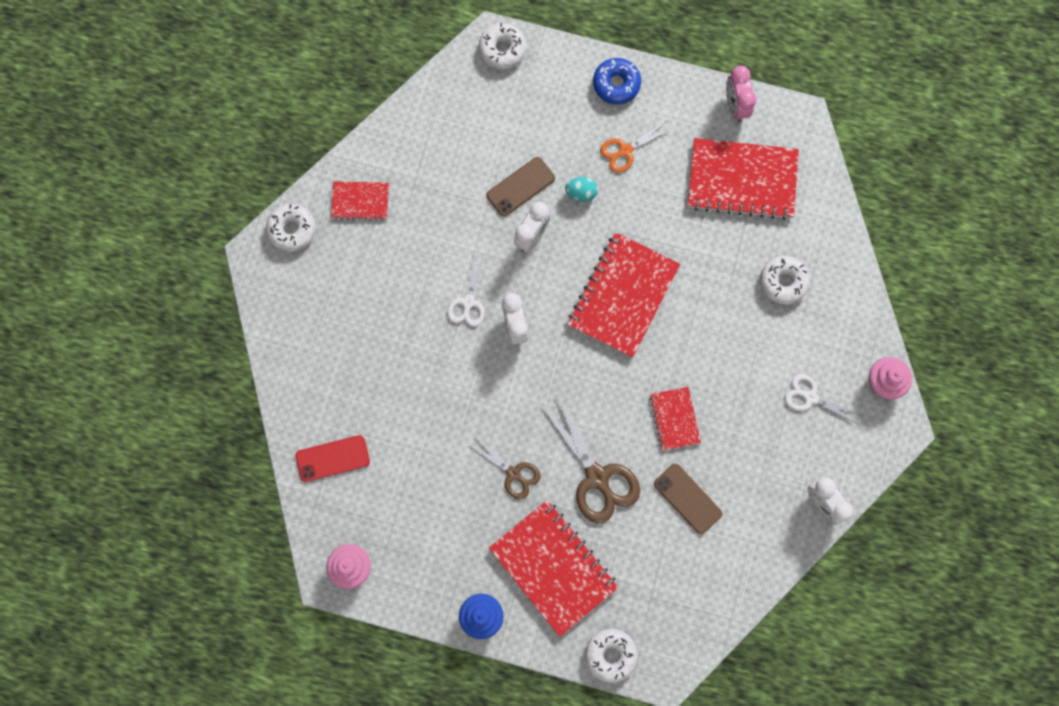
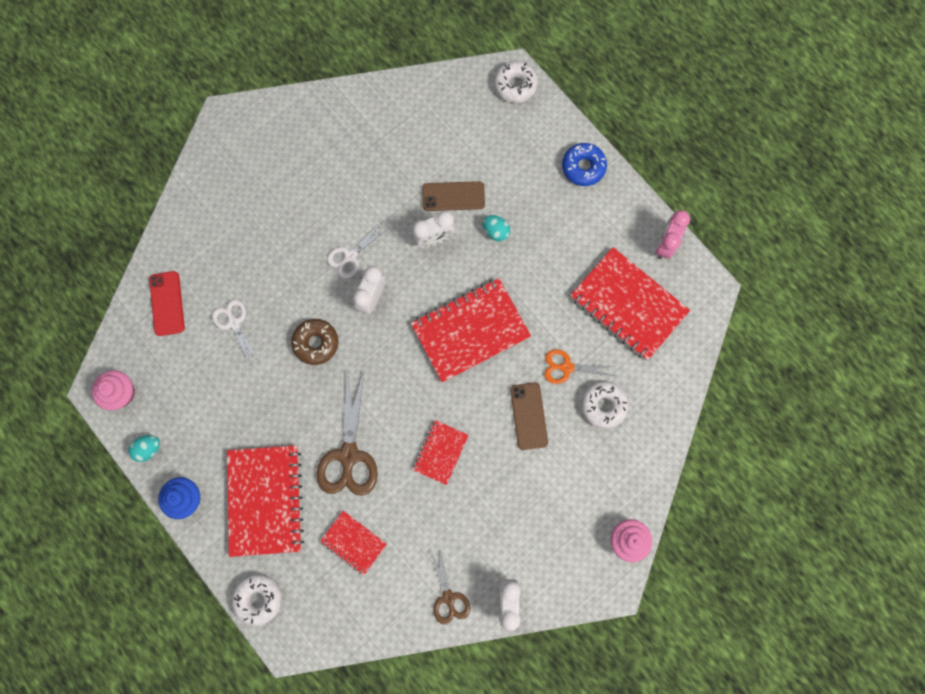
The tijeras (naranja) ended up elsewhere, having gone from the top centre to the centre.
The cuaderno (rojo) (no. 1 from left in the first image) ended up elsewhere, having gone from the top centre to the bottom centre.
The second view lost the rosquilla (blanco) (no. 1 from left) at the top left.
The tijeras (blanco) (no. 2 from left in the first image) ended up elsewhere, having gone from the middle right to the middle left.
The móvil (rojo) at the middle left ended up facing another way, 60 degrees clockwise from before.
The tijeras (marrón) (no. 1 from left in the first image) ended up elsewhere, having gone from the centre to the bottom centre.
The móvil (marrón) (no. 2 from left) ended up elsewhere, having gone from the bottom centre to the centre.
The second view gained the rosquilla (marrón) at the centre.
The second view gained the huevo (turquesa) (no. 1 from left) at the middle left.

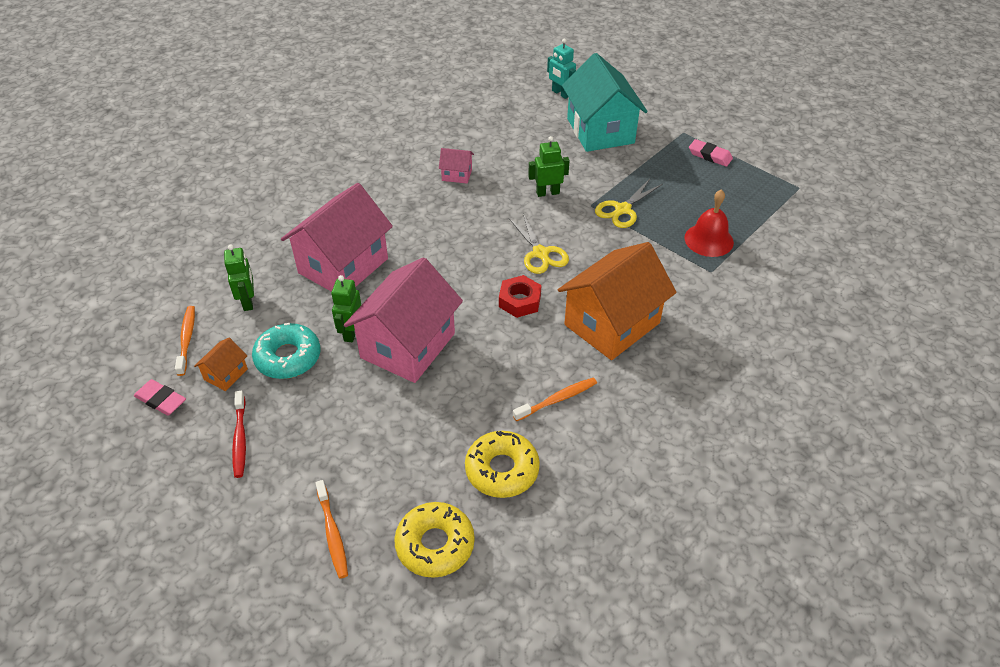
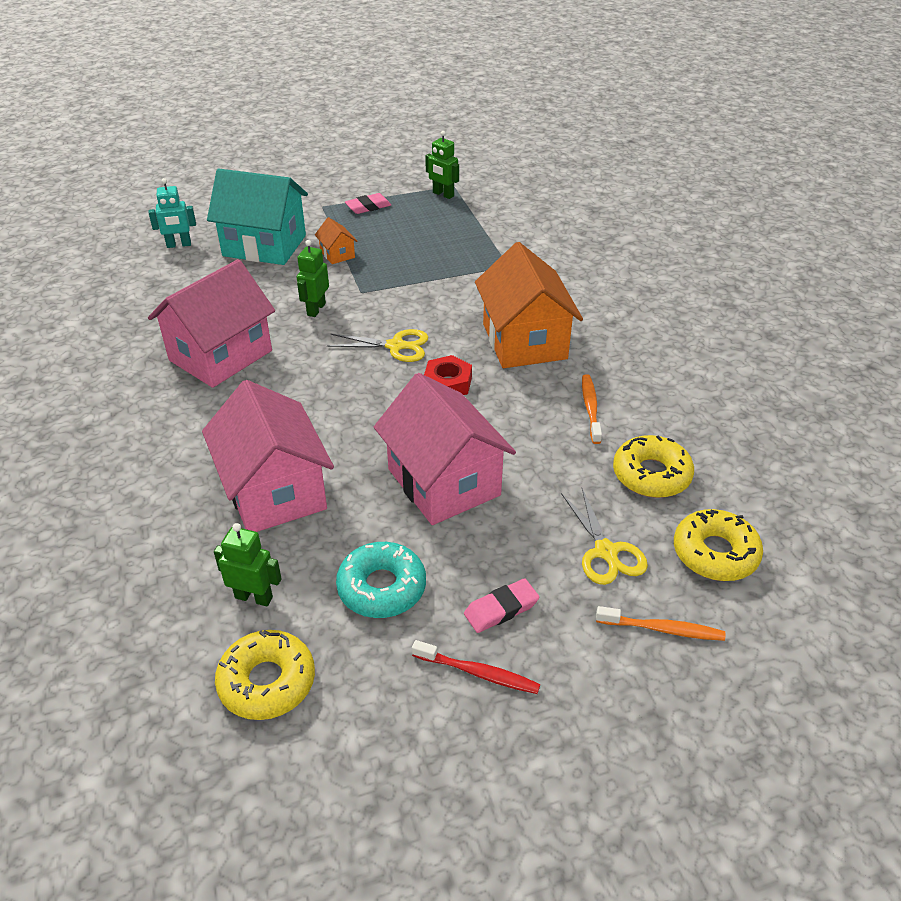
The size of the casa (rosa) (no. 3 from left in the first image) at the top centre changed by a factor of 2.33.
The tijeras (amarillo) (no. 2 from left) ended up elsewhere, having gone from the top centre to the middle right.
The second view lost the campana (rojo) at the middle right.
The robot (verde) (no. 2 from left in the first image) ended up elsewhere, having gone from the centre to the top centre.
Where the cepillo de dientes (naranja) (no. 1 from left) stood at the middle left, the rosquilla (amarillo) (no. 1 from left) came to stand at the bottom left.
The casa (naranja) (no. 1 from left) ended up elsewhere, having gone from the middle left to the top centre.
The goma de borrar (rosa) (no. 1 from left in the first image) ended up elsewhere, having gone from the middle left to the bottom centre.

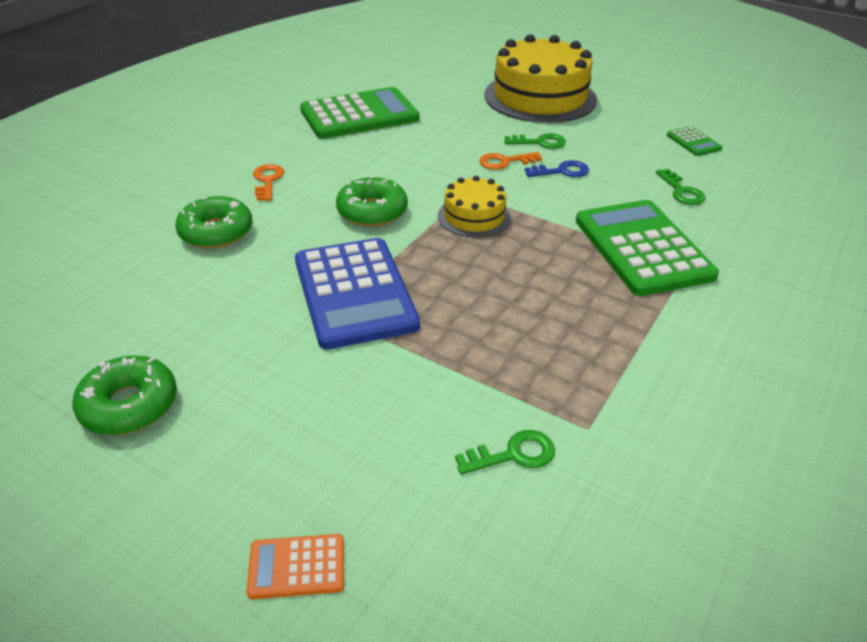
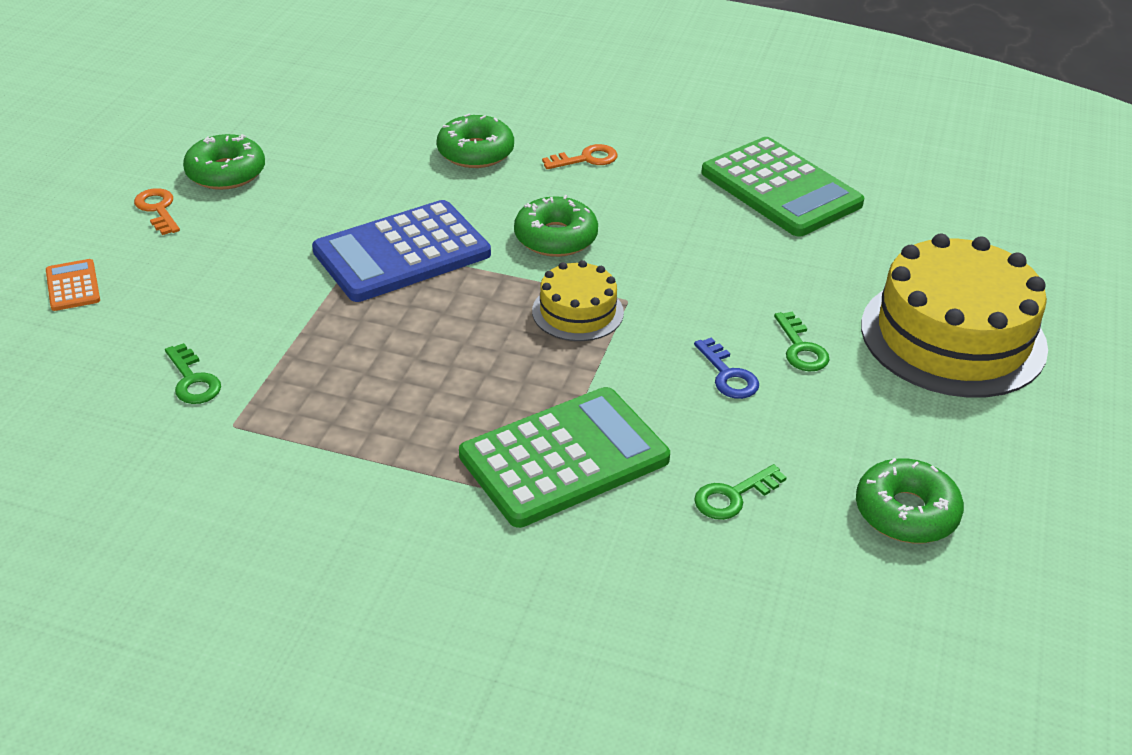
Where the calculadora (verde) (no. 3 from left) stood at the top right, the rosquilla (verde) (no. 4 from left) came to stand at the middle right.
The llave (naranja) (no. 2 from left in the first image) ended up elsewhere, having gone from the top centre to the top left.

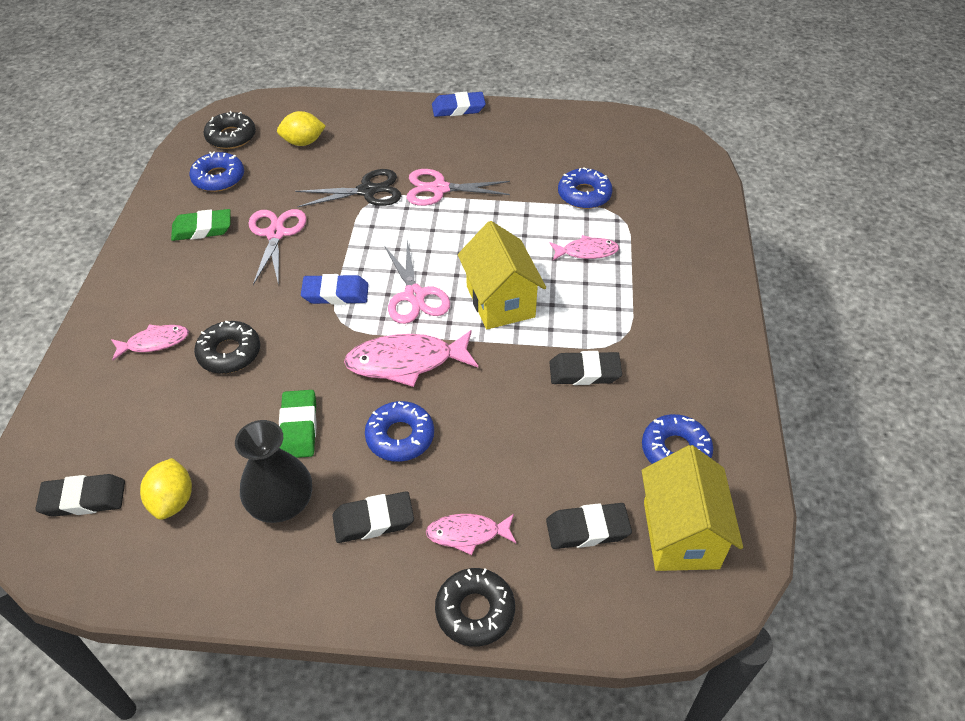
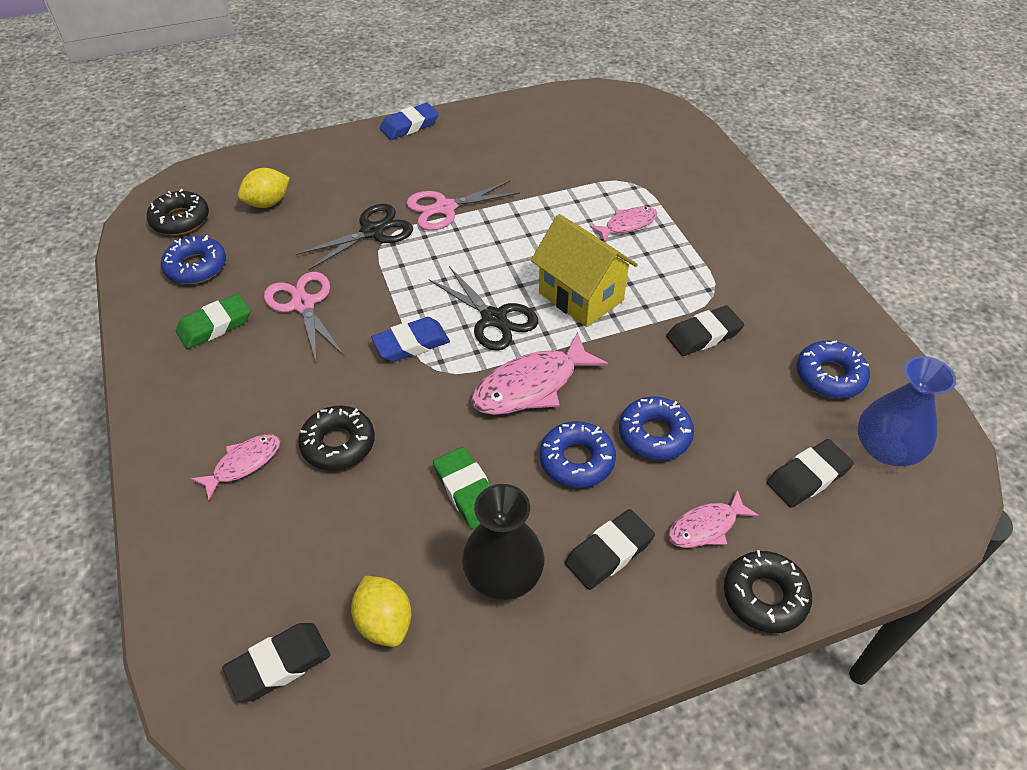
The rosquilla (azul) (no. 3 from left) ended up elsewhere, having gone from the top centre to the centre.
What was the tijeras (rosa) (no. 2 from left) at the centre turned into the tijeras (negro) (no. 2 from left) at the centre.
Where the casa (amarillo) (no. 2 from left) stood at the bottom right, the florero (azul) came to stand at the middle right.

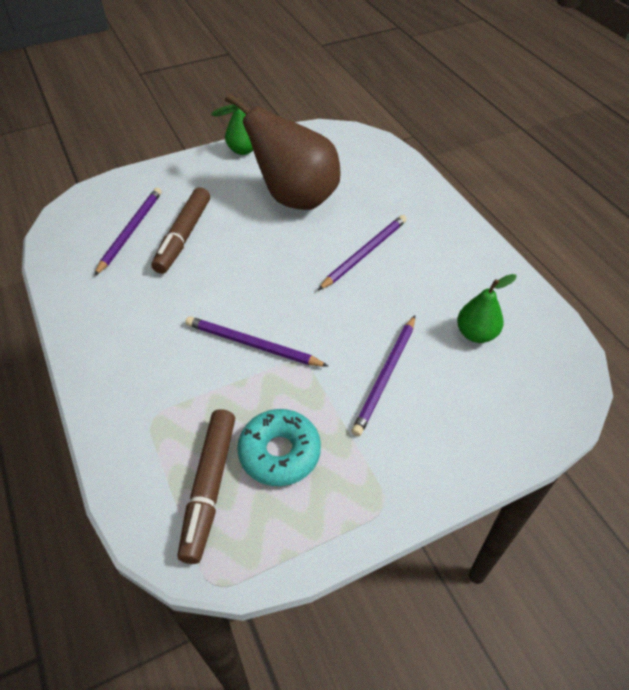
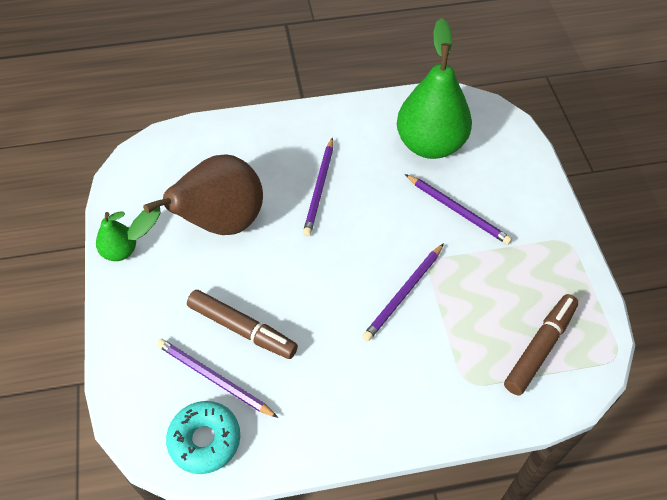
The lápiz (morado) (no. 3 from left in the first image) at the centre ended up facing another way, 135 degrees counterclockwise from before.
The size of the pera (verde) (no. 2 from left) at the middle right changed by a factor of 2.08.
The rotulador (marrón) (no. 2 from left) at the bottom left ended up facing another way, 75 degrees counterclockwise from before.
The rosquilla (turquesa) ended up elsewhere, having gone from the centre to the bottom left.

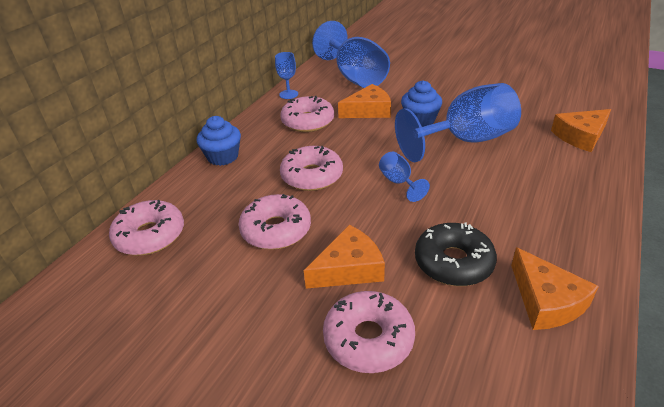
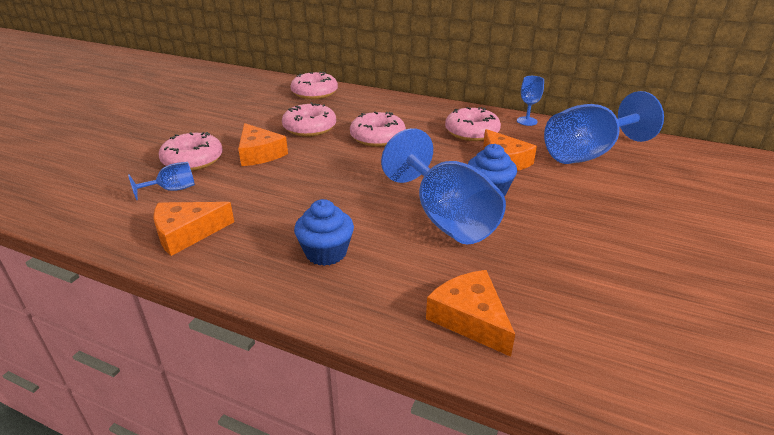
The magdalena (azul) (no. 1 from left) ended up elsewhere, having gone from the middle left to the centre.
The copa (azul) (no. 3 from left in the first image) ended up elsewhere, having gone from the centre to the middle left.
The second view lost the rosquilla (negro) at the middle right.

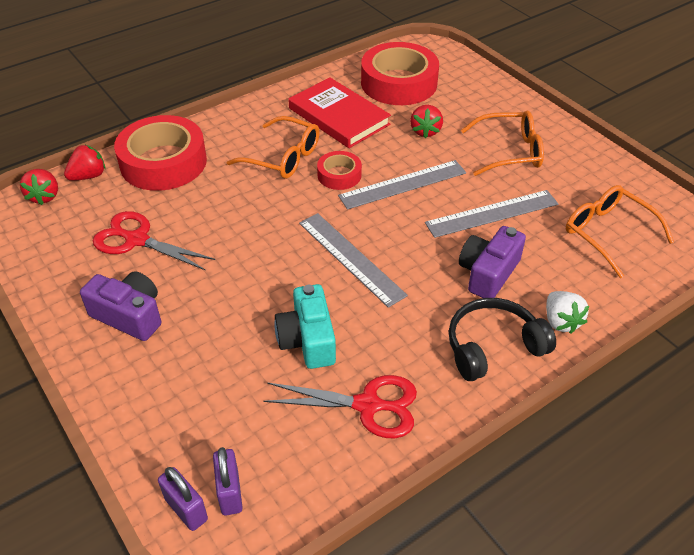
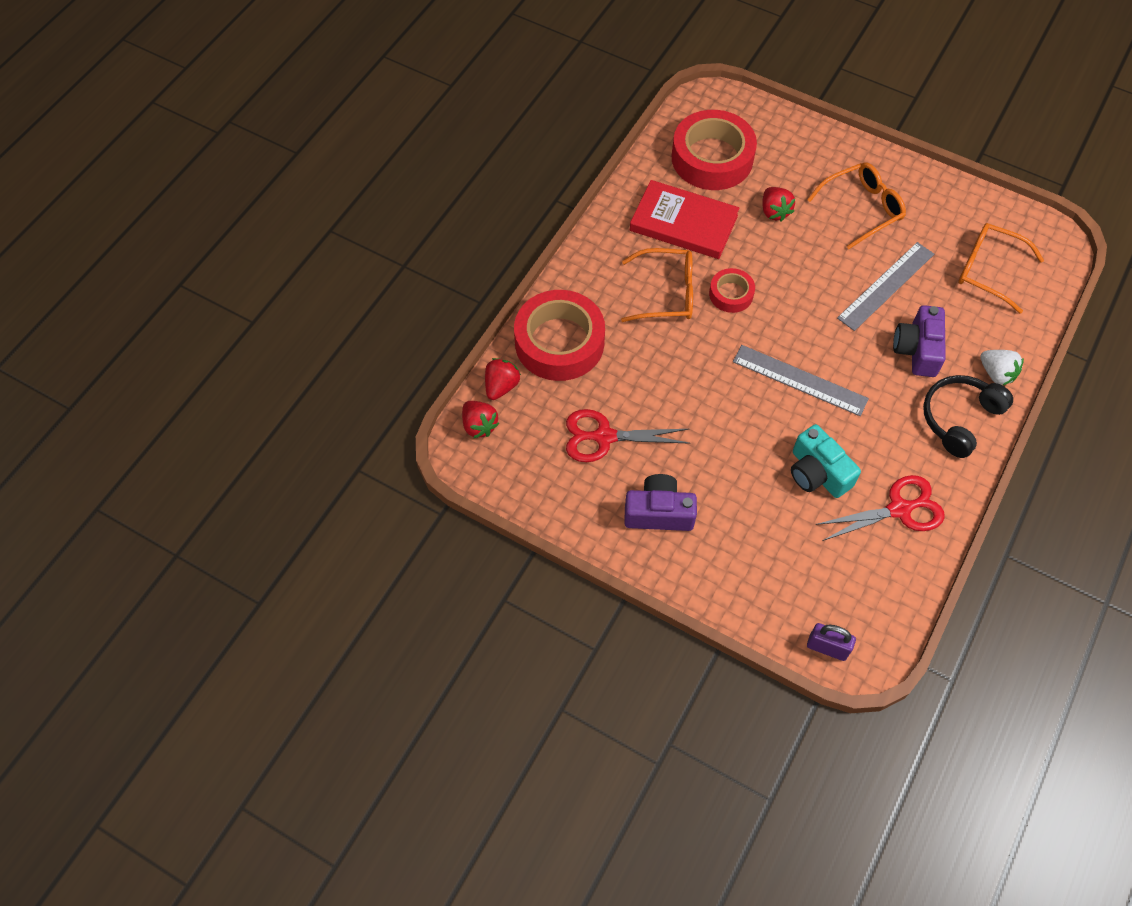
The second view lost the regla (gris) (no. 2 from left) at the centre.
The second view lost the candado (morado) (no. 2 from left) at the bottom left.

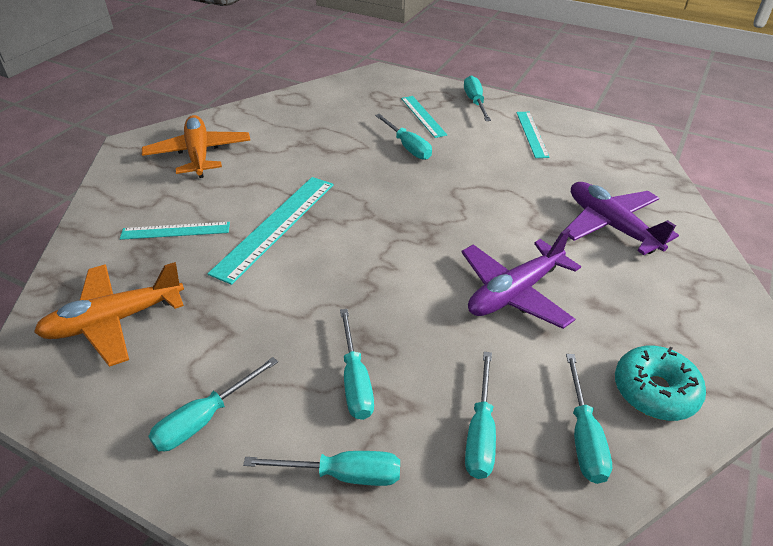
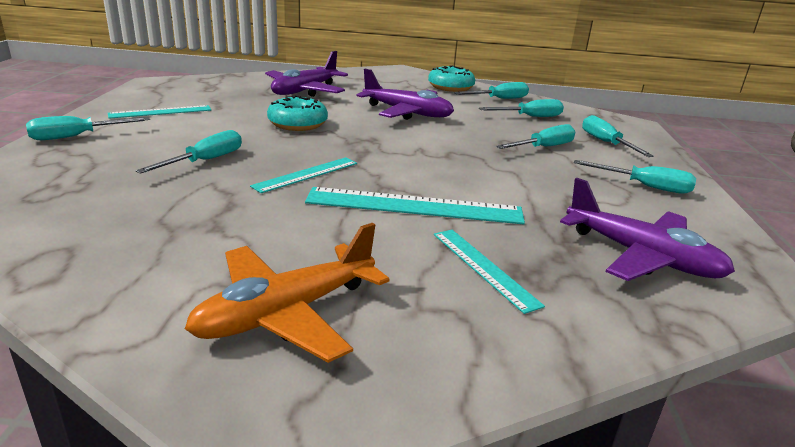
The regla (turquesa) (no. 3 from left in the first image) ended up elsewhere, having gone from the top centre to the centre.
What was the avión (naranja) (no. 1 from left) at the middle left turned into the avión (morado) (no. 3 from left) at the middle right.
The second view gained the rosquilla (turquesa) (no. 1 from left) at the top centre.

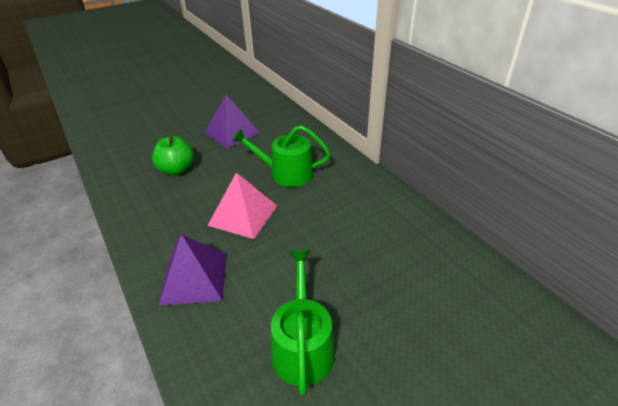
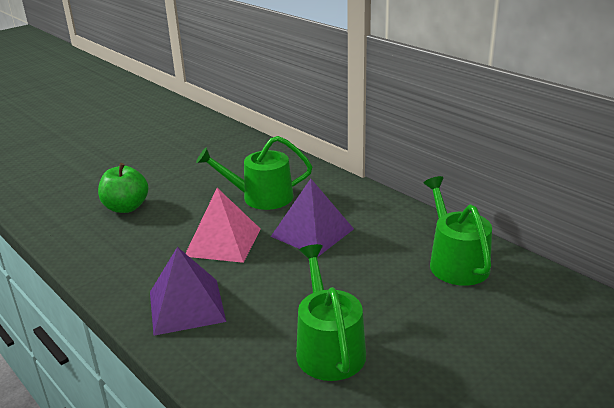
The pirámide (morado) (no. 2 from left) ended up elsewhere, having gone from the top centre to the centre.
The second view gained the regadera (verde) (no. 3 from left) at the middle right.

